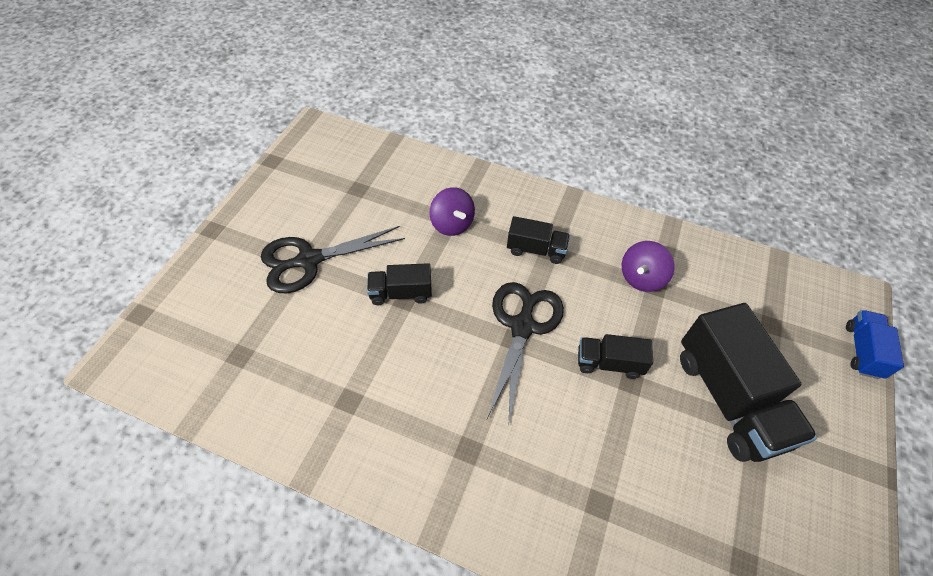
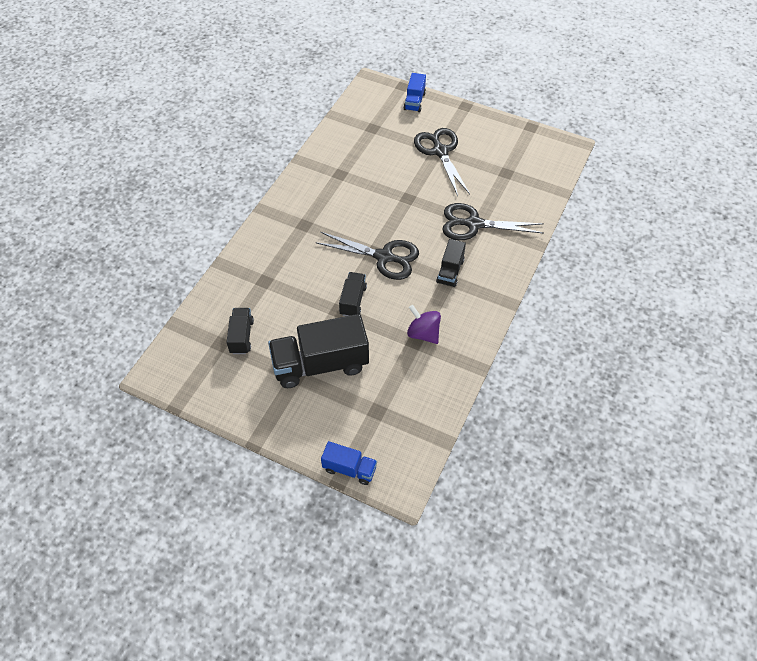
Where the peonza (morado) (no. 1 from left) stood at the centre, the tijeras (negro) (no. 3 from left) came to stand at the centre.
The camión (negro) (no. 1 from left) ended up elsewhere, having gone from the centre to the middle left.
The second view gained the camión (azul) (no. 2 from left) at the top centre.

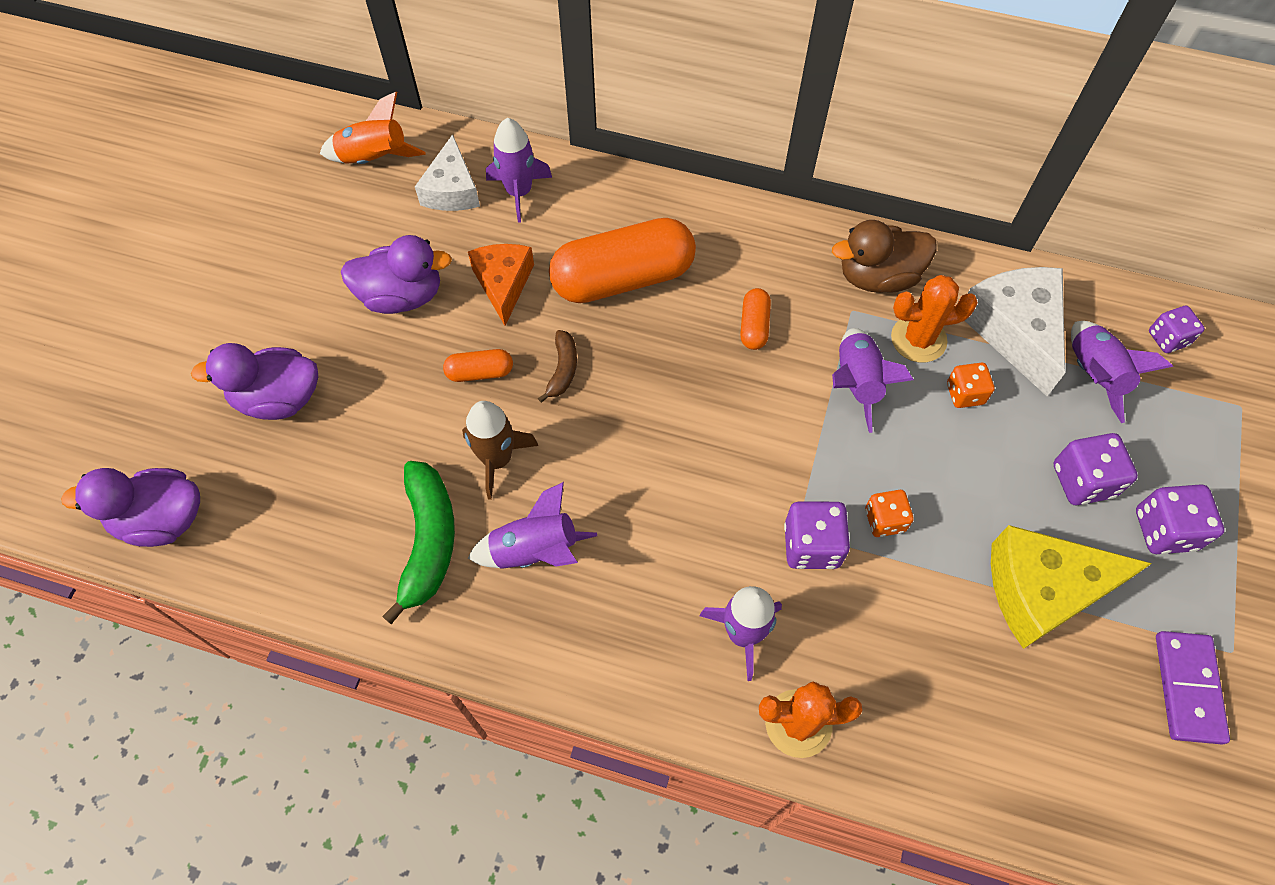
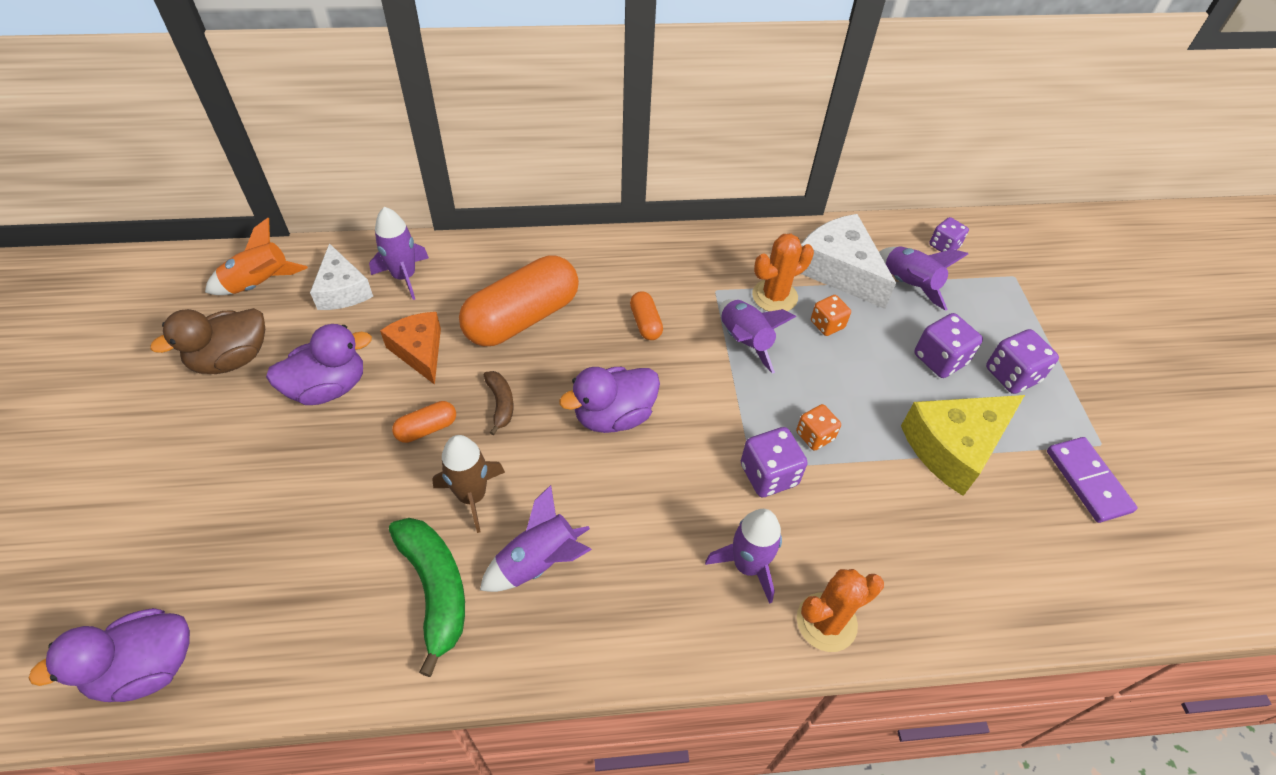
The pato (marrón) ended up elsewhere, having gone from the top right to the middle left.
The pato (morado) (no. 2 from left in the first image) ended up elsewhere, having gone from the middle left to the centre.

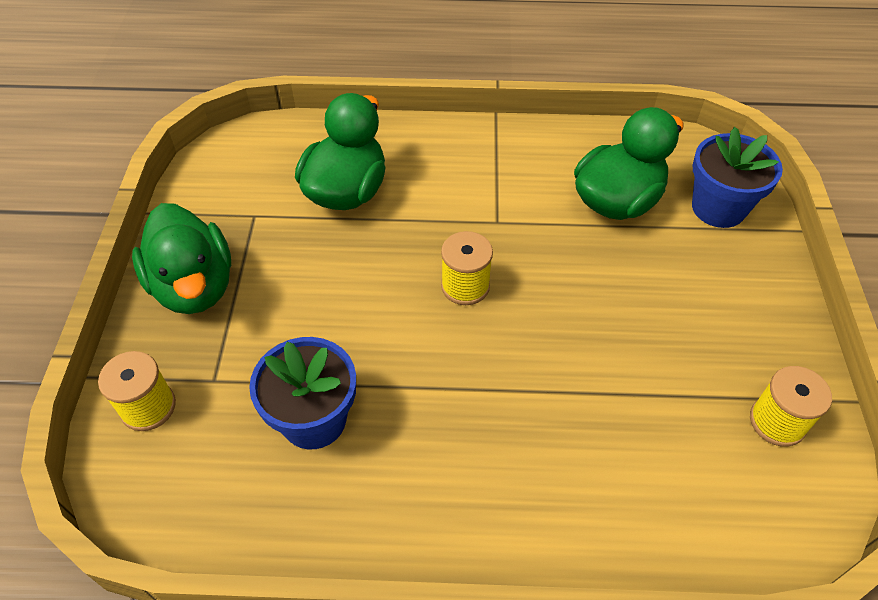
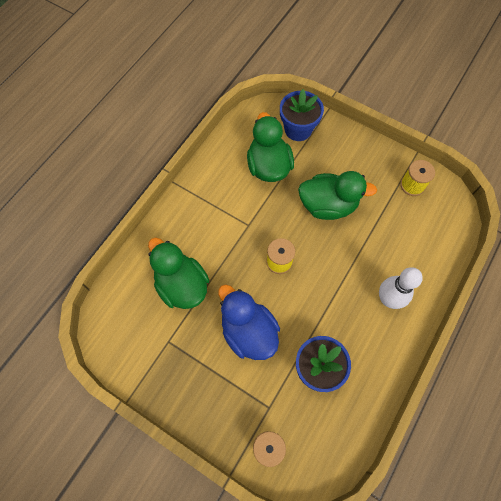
The pato (verde) (no. 1 from left in the first image) ended up elsewhere, having gone from the middle left to the middle right.
The second view gained the bolo (blanco) at the middle right.
The second view gained the pato (azul) at the centre.

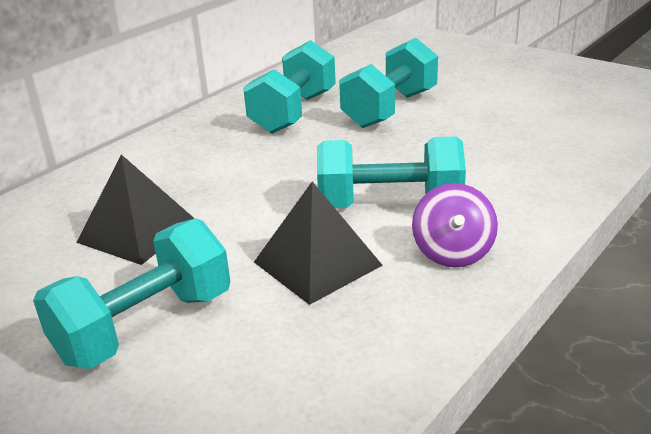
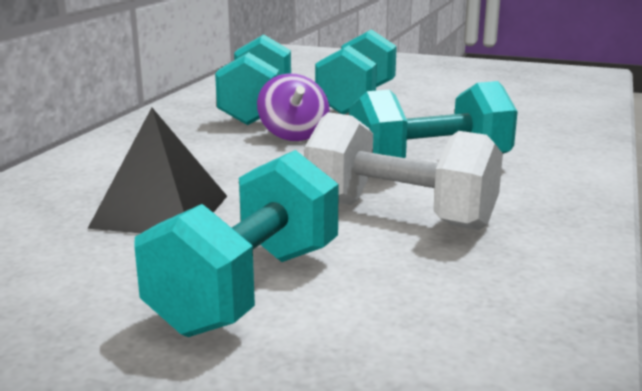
Where the pirámide (negro) (no. 2 from left) stood at the centre, the mancuerna (blanco) came to stand at the centre.
The peonza (morado) ended up elsewhere, having gone from the middle right to the top centre.

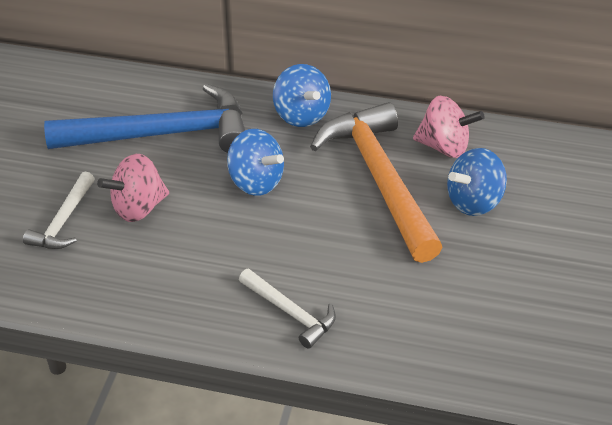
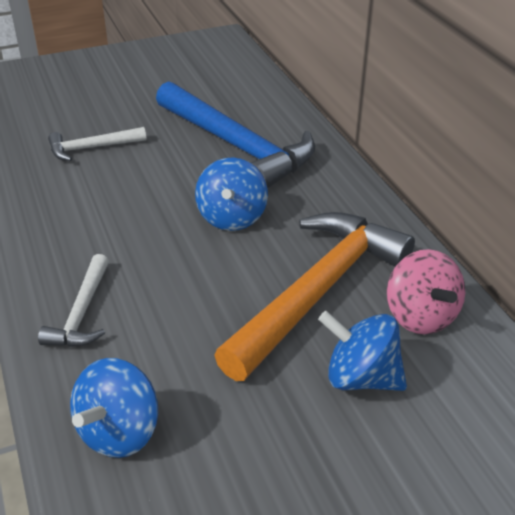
The peonza (azul) (no. 2 from left in the first image) ended up elsewhere, having gone from the top centre to the bottom left.
The second view lost the peonza (rosa) (no. 1 from left) at the middle left.

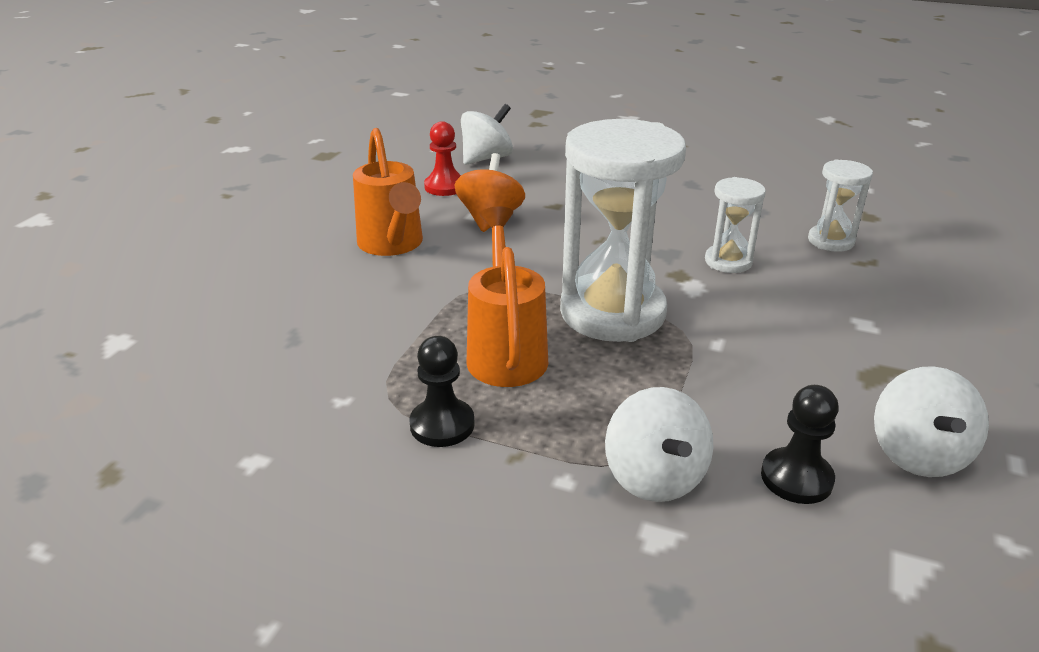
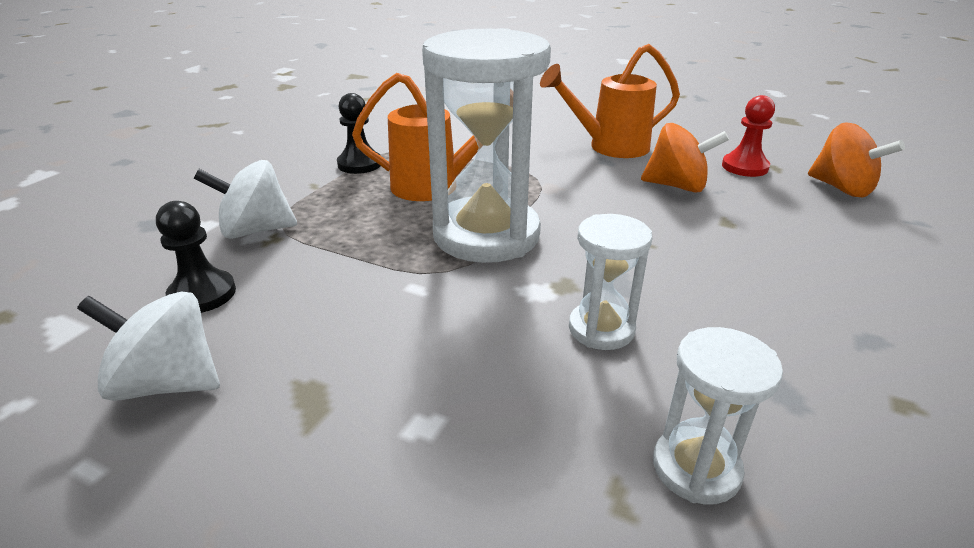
What was the peonza (blanco) (no. 1 from left) at the top centre turned into the peonza (naranja) (no. 2 from left) at the top right.

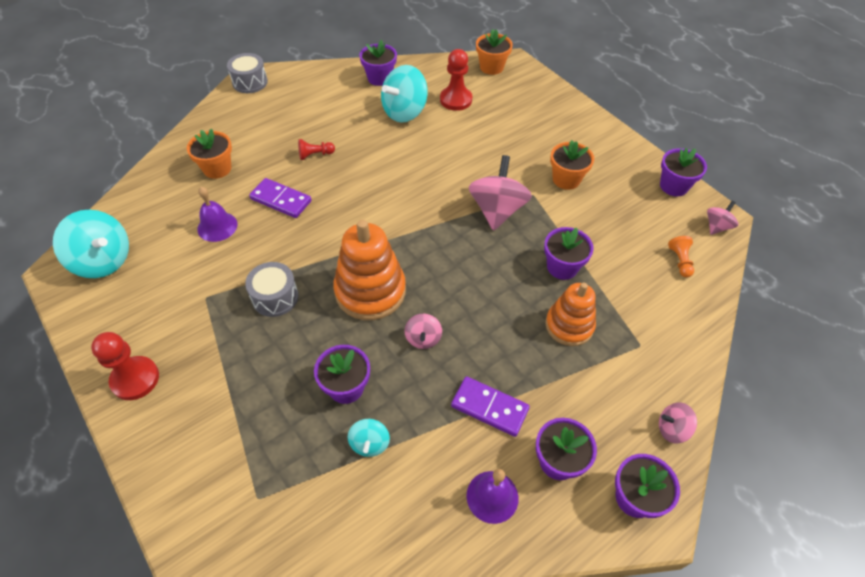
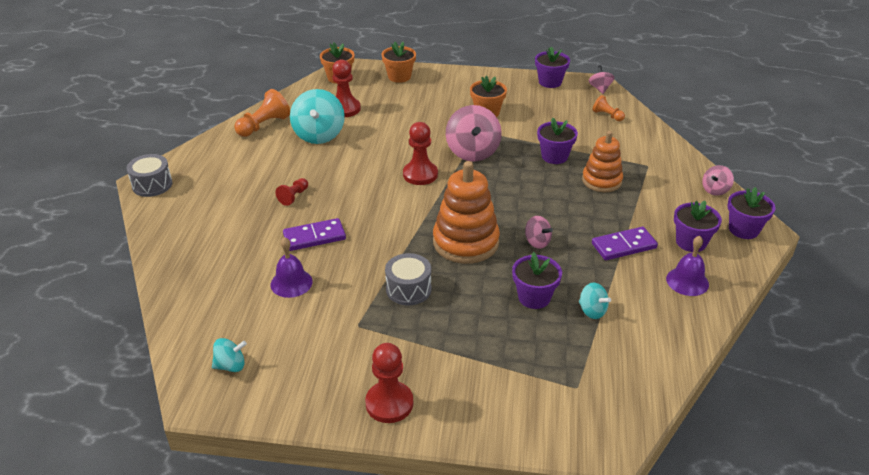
Where the maceta (morado) (no. 2 from left) stood at the top centre, the peón (naranja) (no. 1 from left) came to stand at the top left.
The maceta (naranja) (no. 1 from left in the first image) ended up elsewhere, having gone from the top left to the top centre.
The peonza (rosa) (no. 2 from left in the first image) at the centre ended up facing another way, 150 degrees counterclockwise from before.
The size of the peonza (turquesa) (no. 1 from left) at the middle left changed by a factor of 0.52.
The second view gained the peón (rojo) (no. 4 from left) at the top centre.

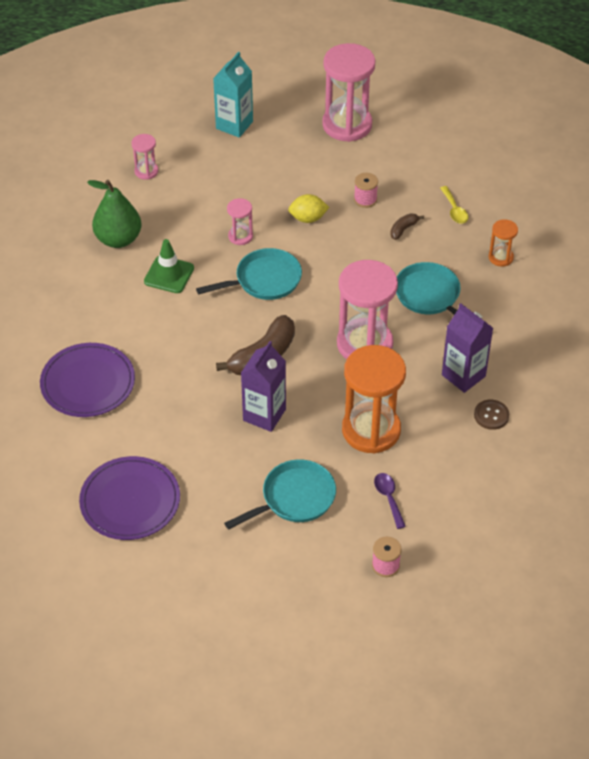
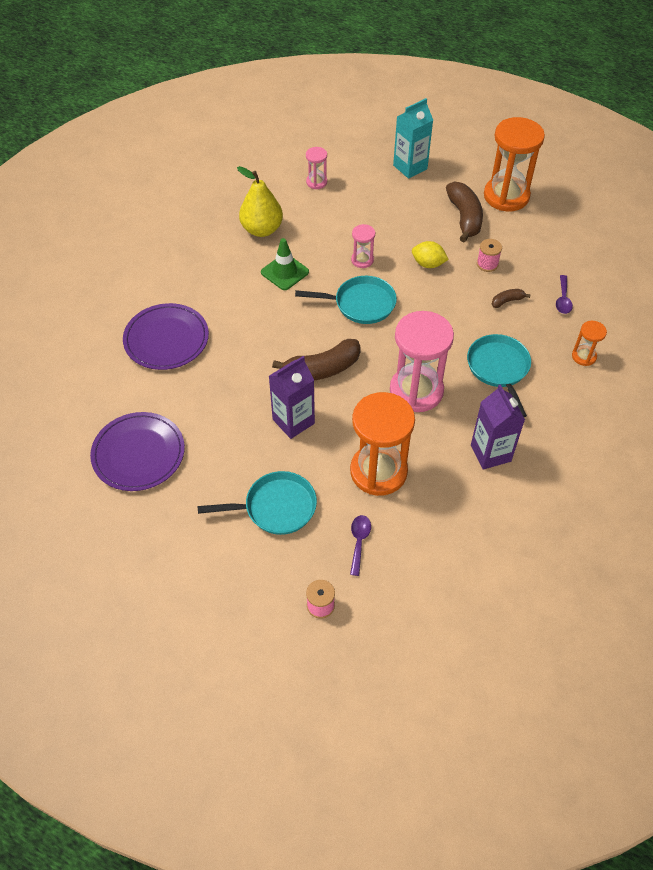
What was the reloj de arena (rosa) (no. 3 from left) at the top centre turned into the reloj de arena (naranja) (no. 2 from left) at the top right.
What was the pera (verde) at the top left turned into the pera (amarillo) at the top centre.
What was the cuchara (amarillo) at the top right turned into the cuchara (morado) (no. 2 from left) at the middle right.
The second view lost the botón (marrón) at the middle right.
The second view gained the plátano (marrón) (no. 2 from left) at the top right.

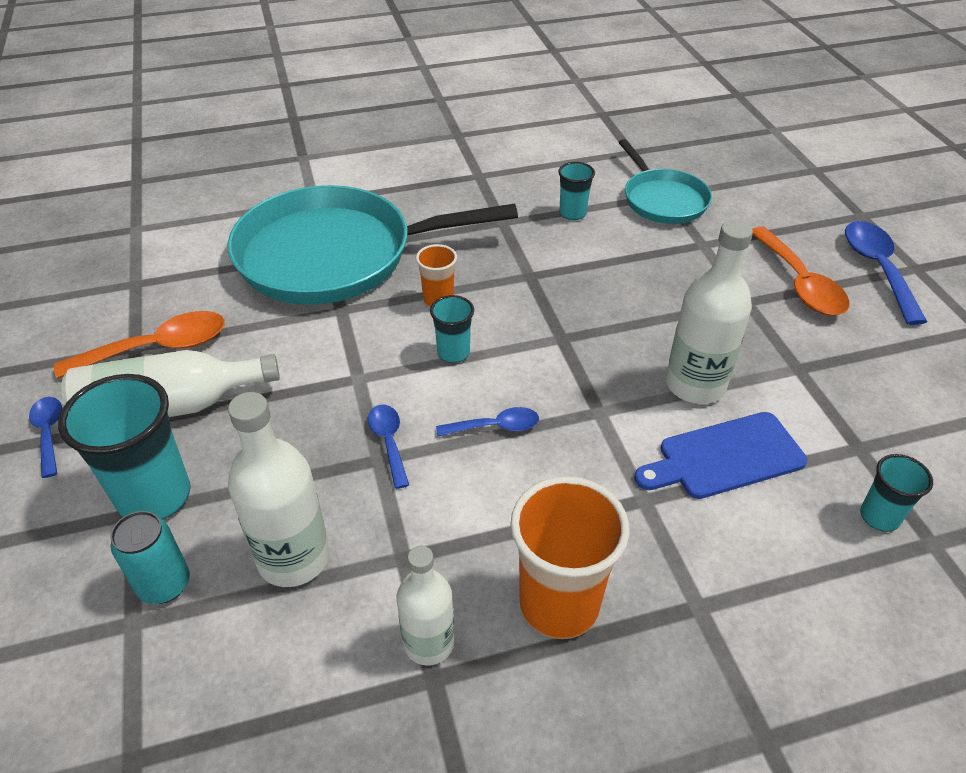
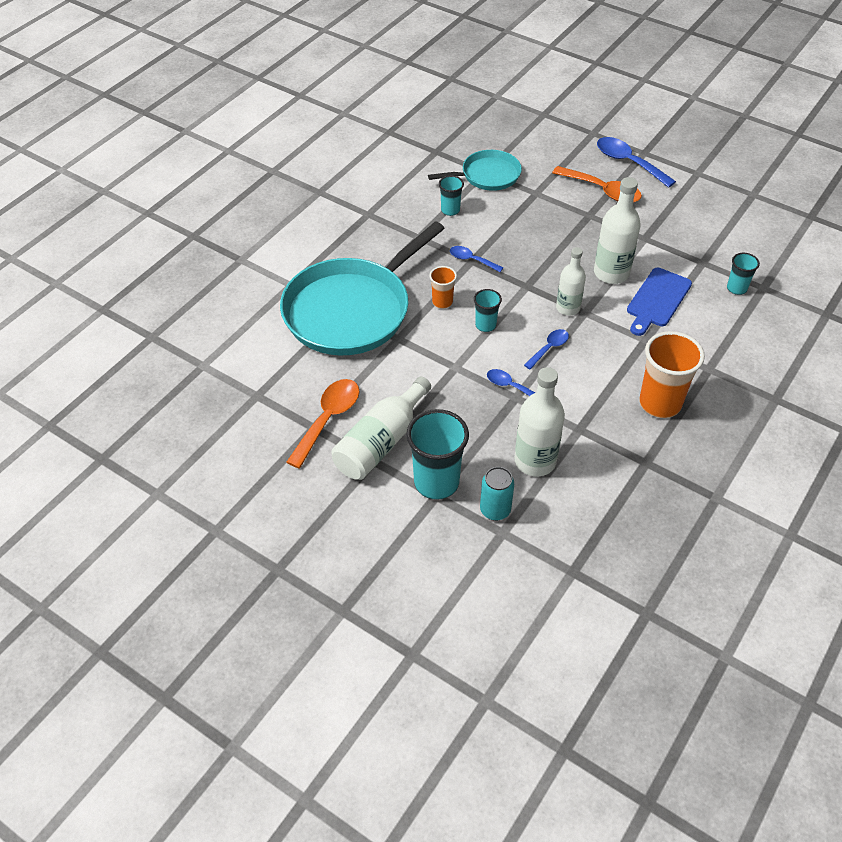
The sartén (turquesa) (no. 2 from left) at the top right ended up facing another way, 45 degrees counterclockwise from before.
The cuchara (azul) (no. 1 from left) ended up elsewhere, having gone from the middle left to the top centre.
The botella (blanco) (no. 3 from left) ended up elsewhere, having gone from the bottom centre to the middle right.

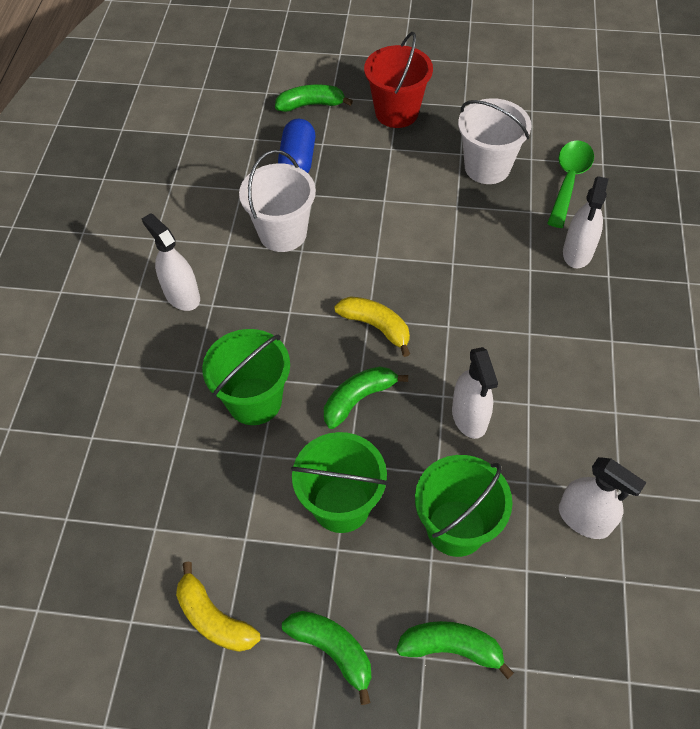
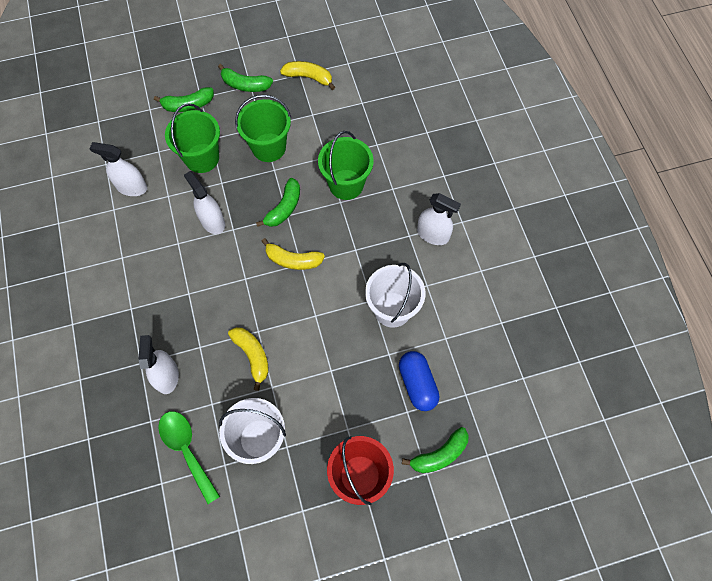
The cuchara (verde) at the top right ended up facing another way, 150 degrees clockwise from before.
The second view gained the plátano (amarillo) (no. 1 from left) at the centre.

